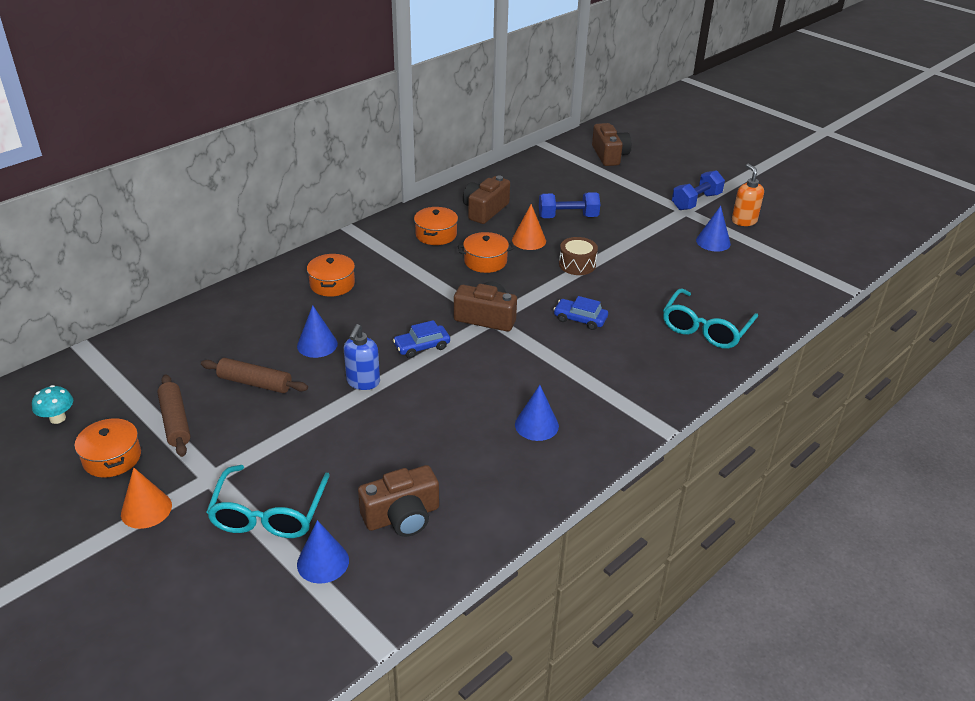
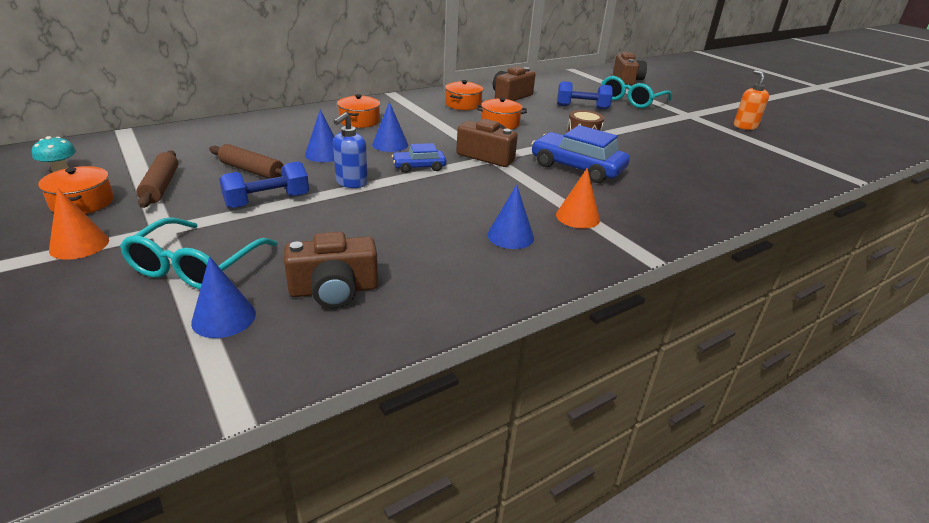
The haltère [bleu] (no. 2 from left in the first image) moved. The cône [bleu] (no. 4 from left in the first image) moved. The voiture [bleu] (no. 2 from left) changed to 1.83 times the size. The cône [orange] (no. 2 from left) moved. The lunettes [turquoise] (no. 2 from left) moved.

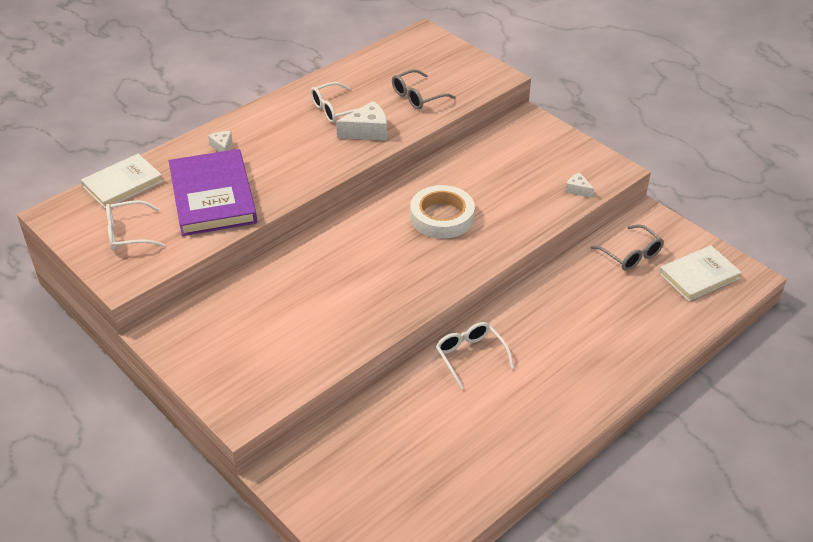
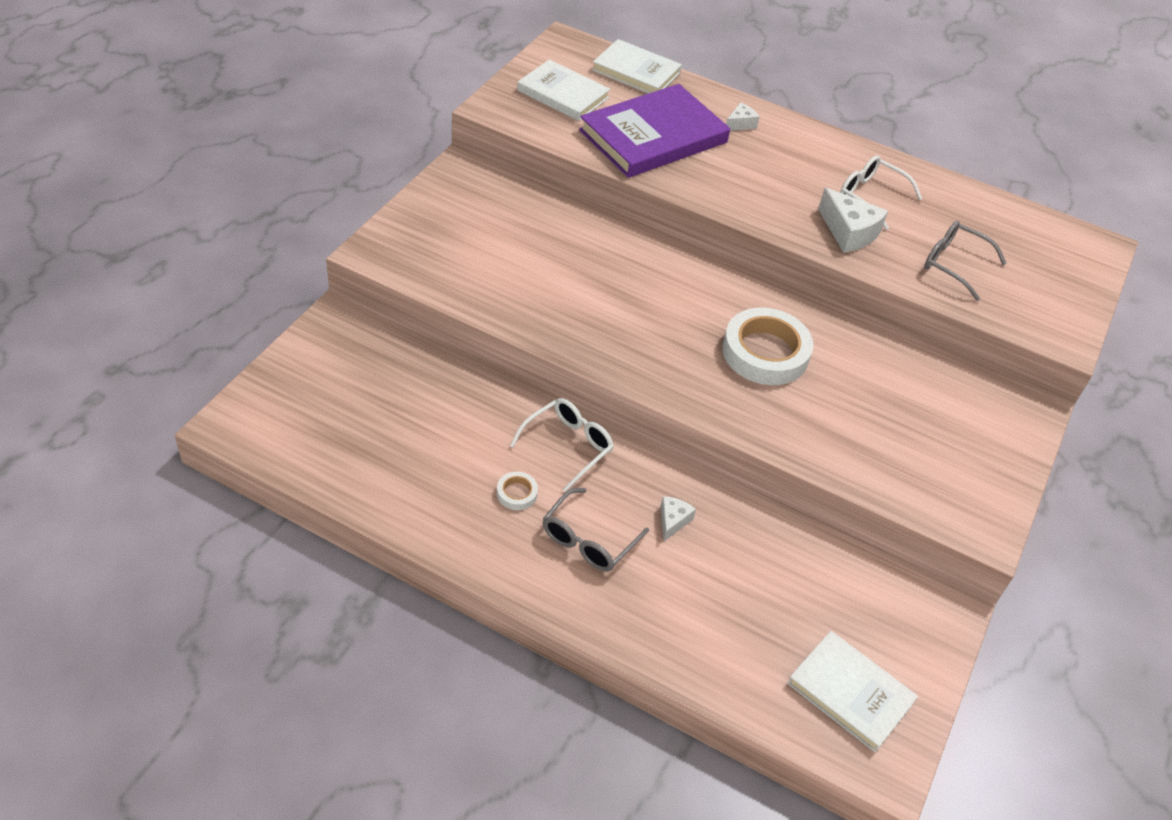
The ruban adhésif [blanc] (no. 1 from left) appeared. The lunettes [blanc] (no. 1 from left) was replaced by the livre [blanc] (no. 1 from left). The lunettes [gris] (no. 2 from left in the first image) moved. The fromage [blanc] (no. 3 from left in the first image) moved.

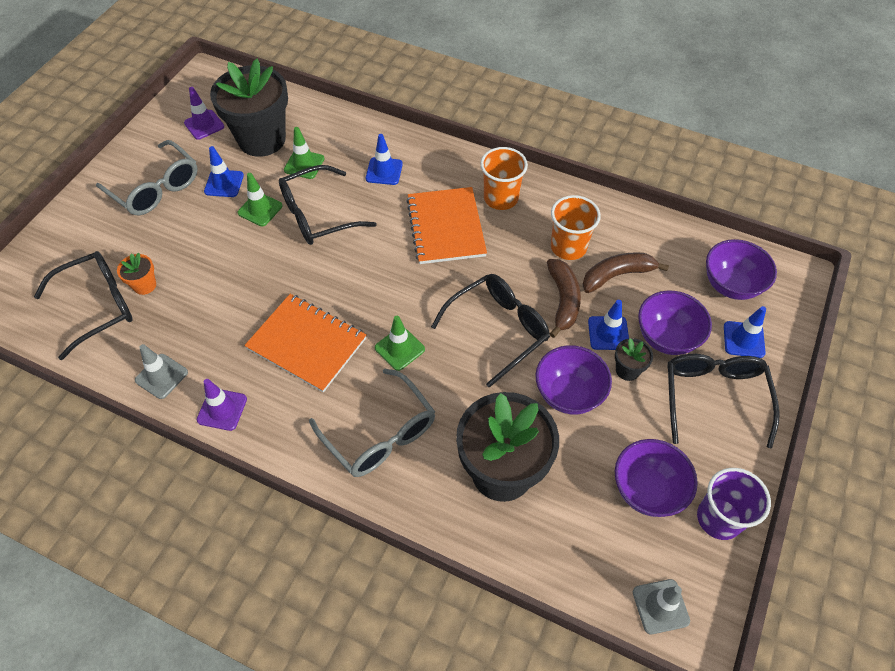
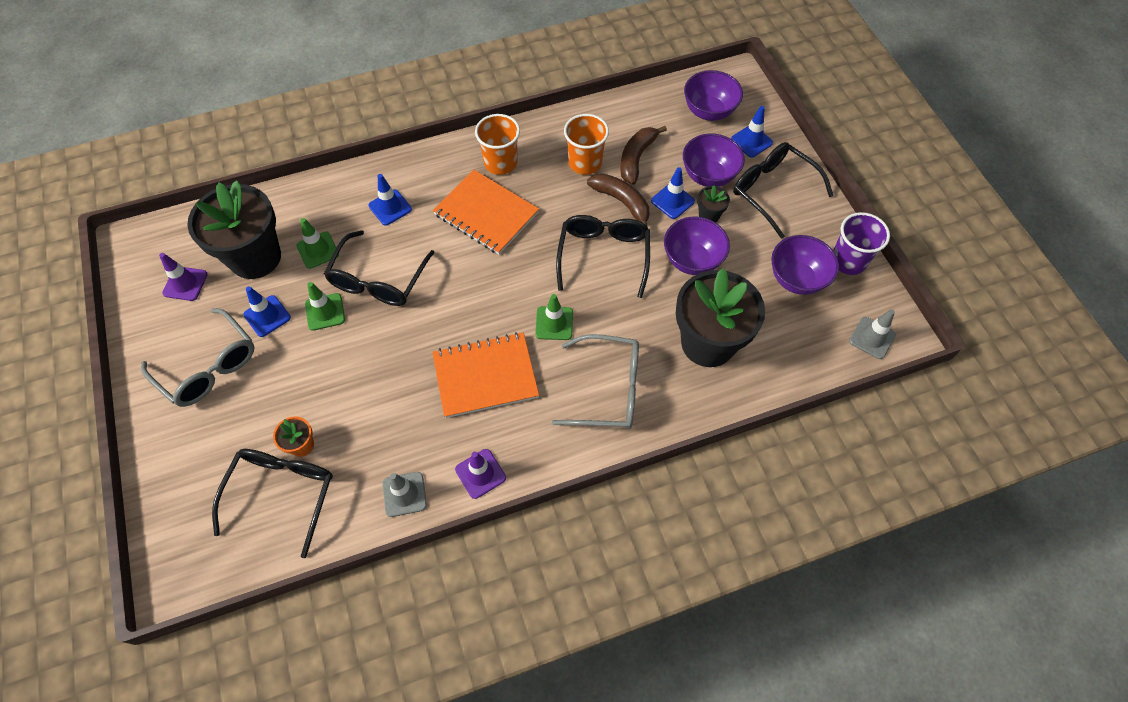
The lunettes [gris] (no. 1 from left) turned 45 degrees clockwise.

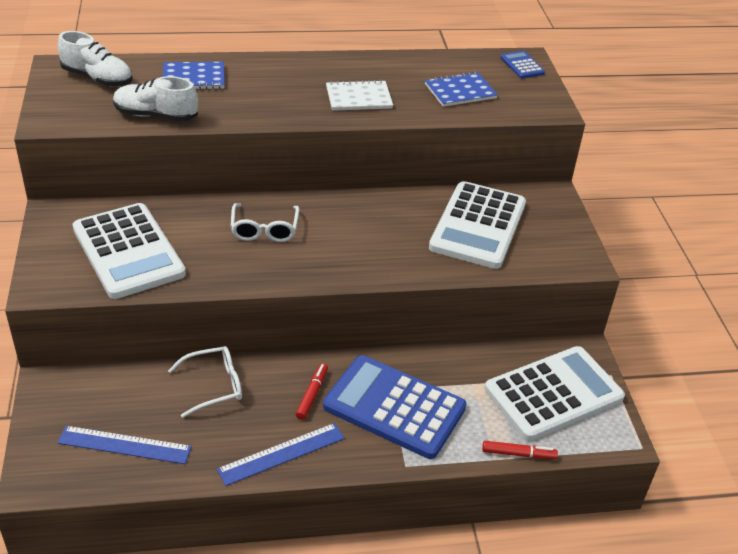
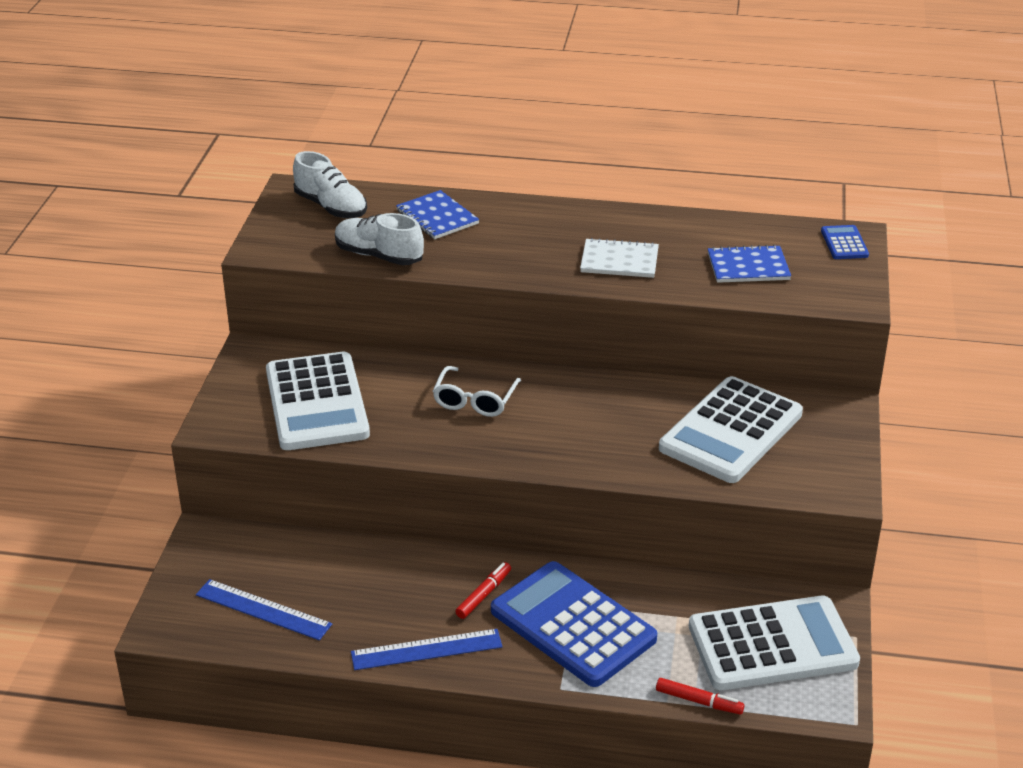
The carnet [bleu] (no. 1 from left) turned 45 degrees clockwise. The lunettes [blanc] (no. 1 from left) disappeared.

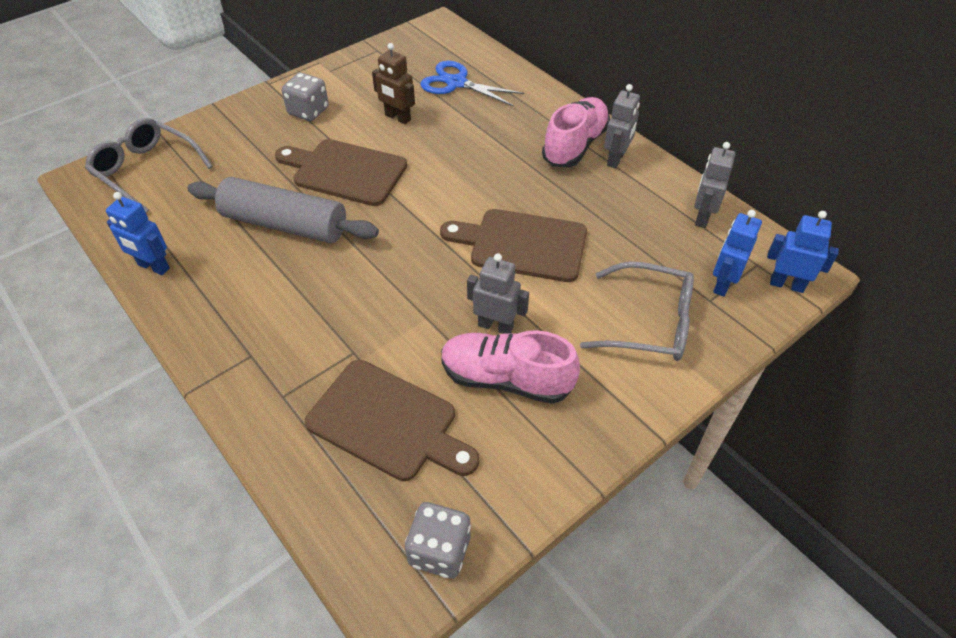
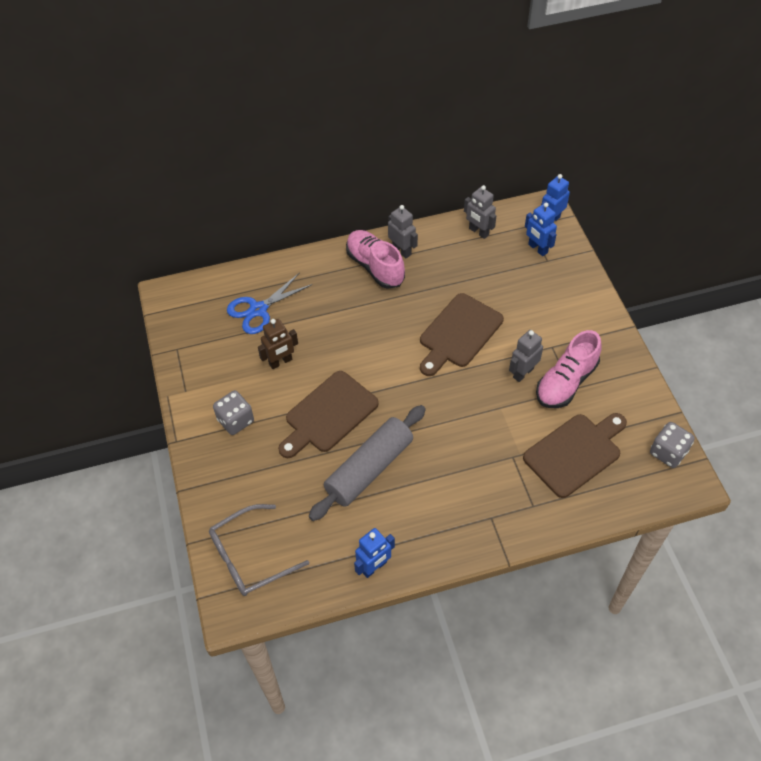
The lunettes [gris] (no. 2 from left) disappeared.

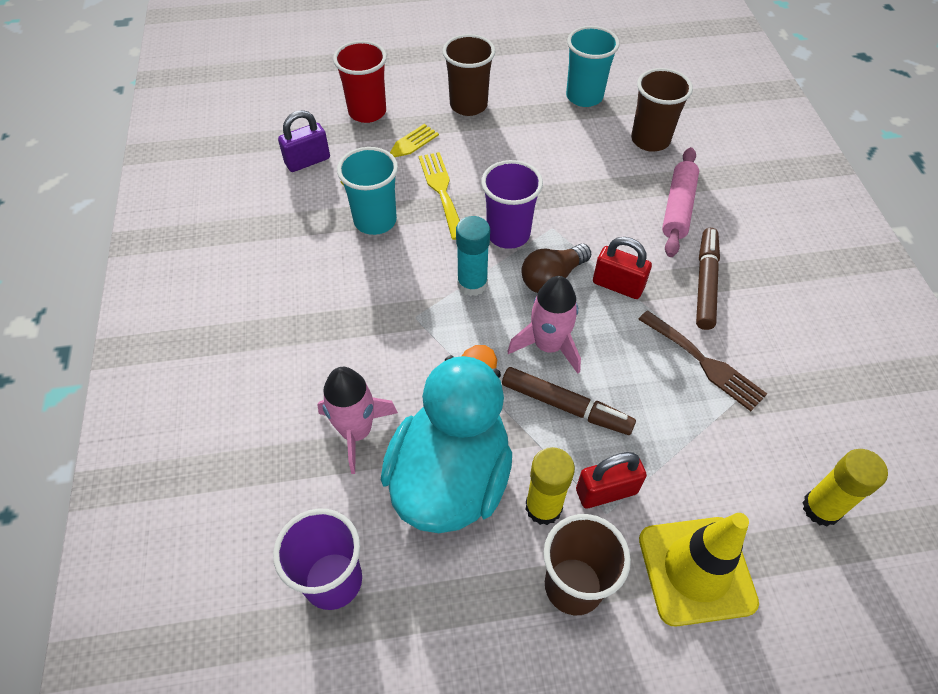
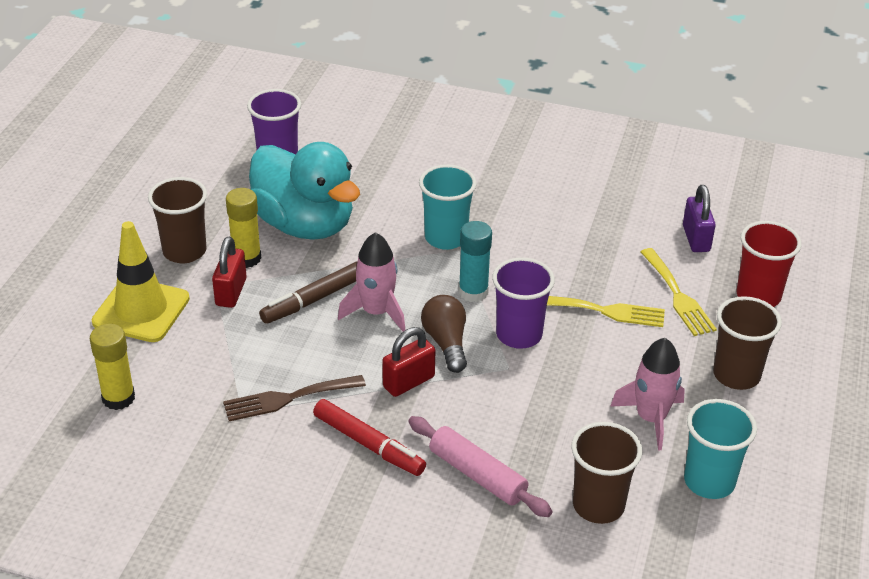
The feutre [marron] (no. 2 from left) became the feutre [rouge]. The gobelet [turquoise] (no. 1 from left) moved. The fusée [rose] (no. 1 from left in the first image) moved.

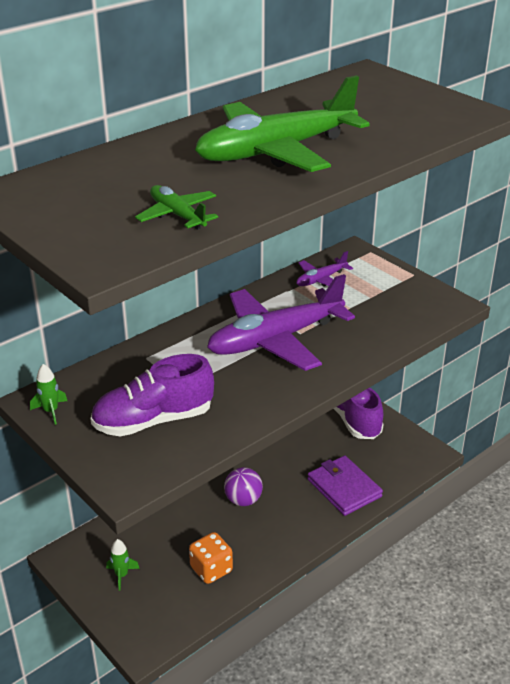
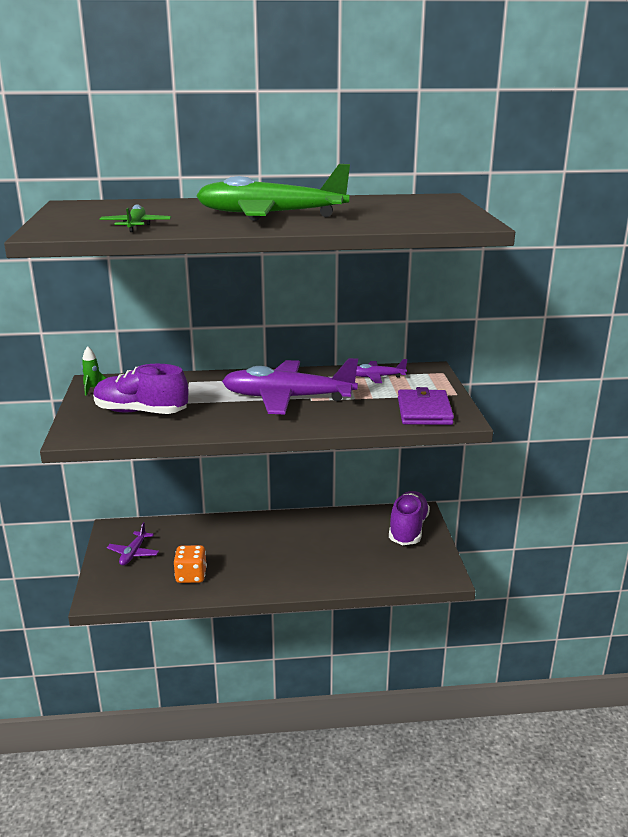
The fusée [vert] (no. 2 from left) was replaced by the avion [violet] (no. 1 from left). The portefeuille [violet] moved. The balle [violet] disappeared.

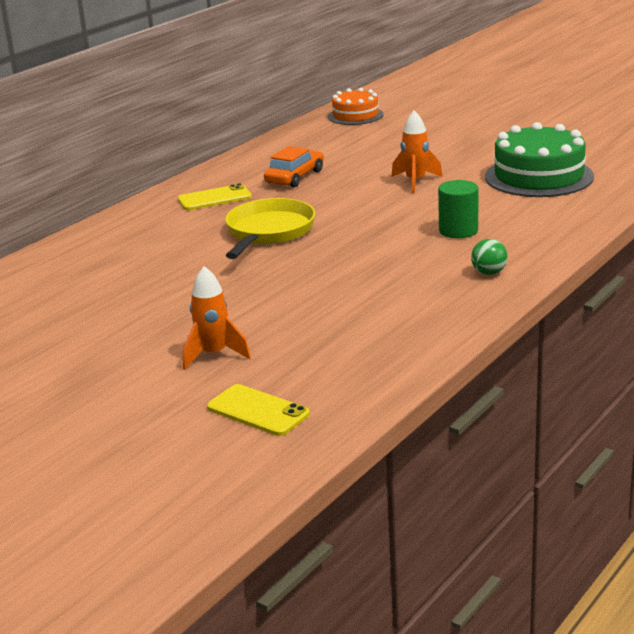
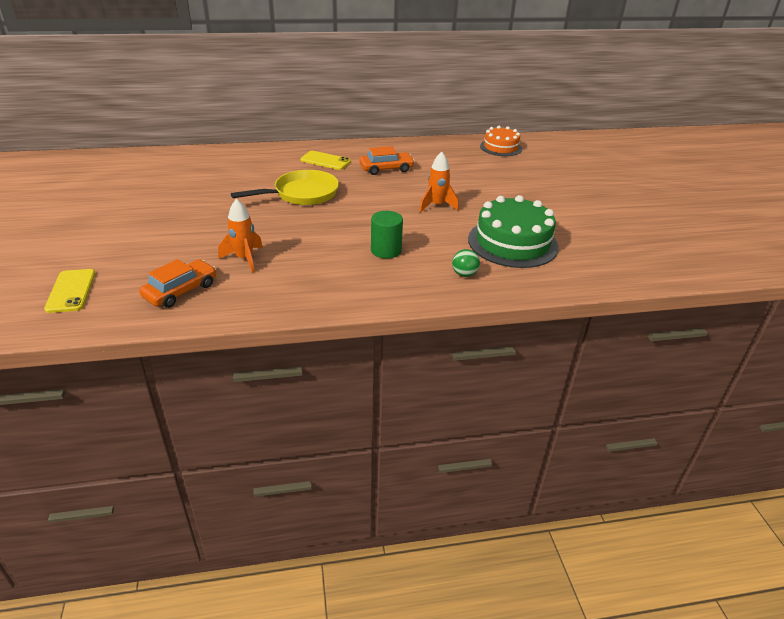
The voiture [orange] (no. 1 from left) appeared. The fusée [orange] (no. 1 from left) moved. The balle [vert] moved.

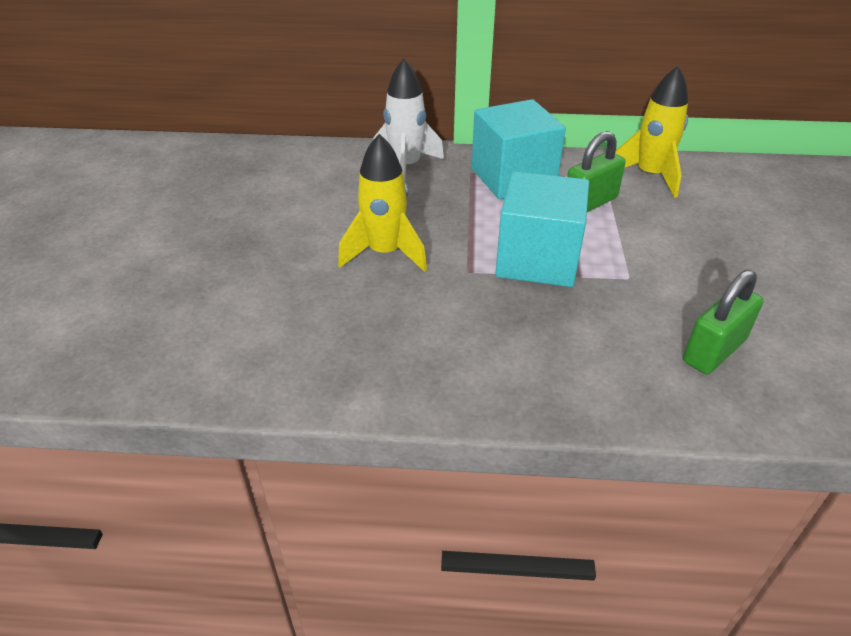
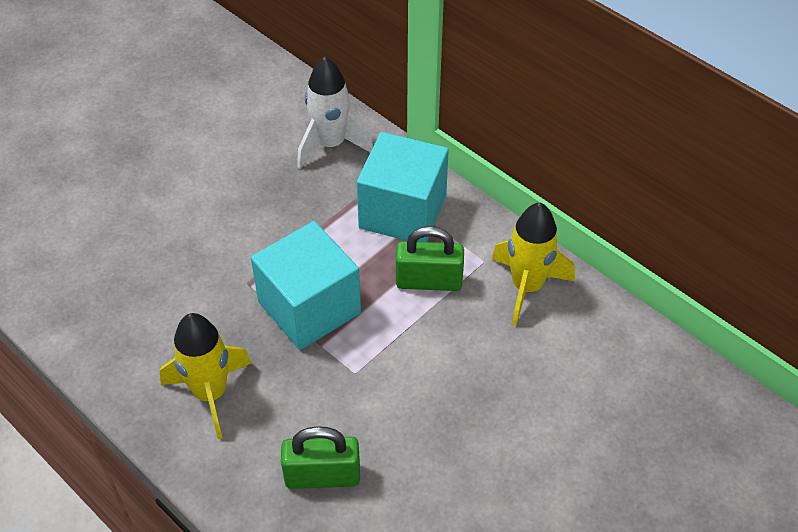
The fusée [jaune] (no. 1 from left) moved.

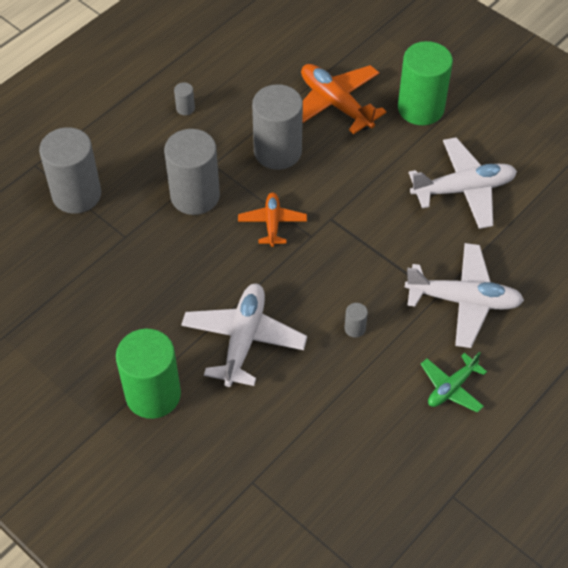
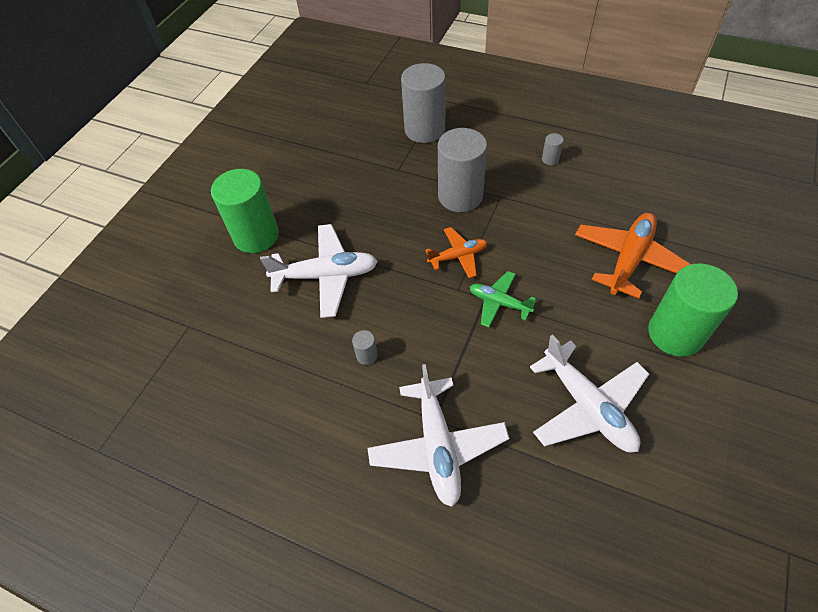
The avion [vert] moved. The cylindre [gris] (no. 4 from left) disappeared.

